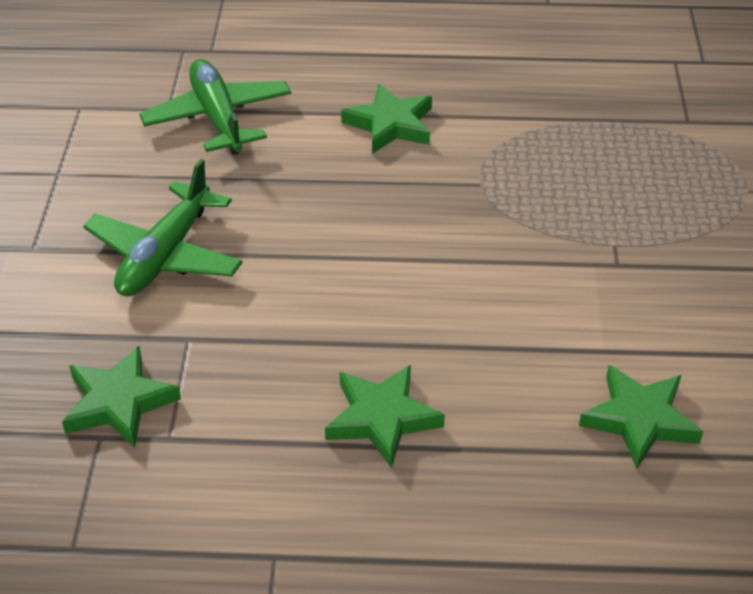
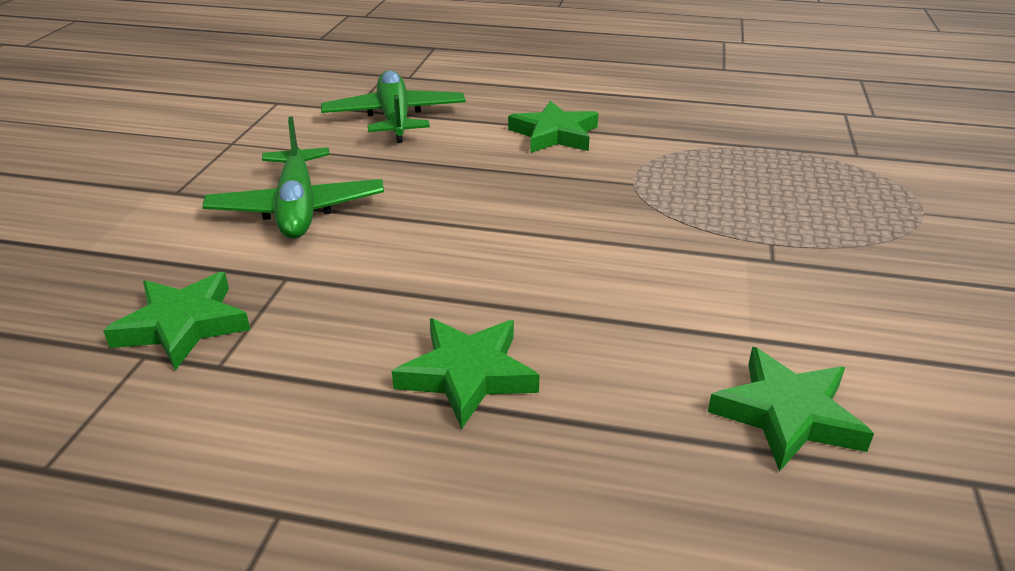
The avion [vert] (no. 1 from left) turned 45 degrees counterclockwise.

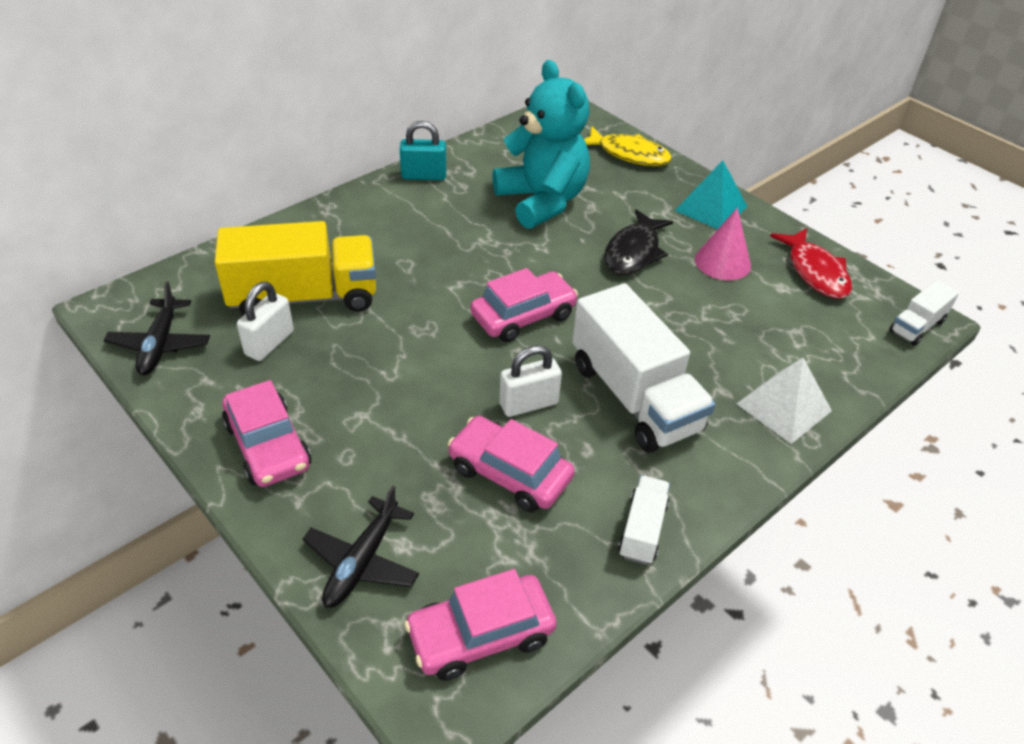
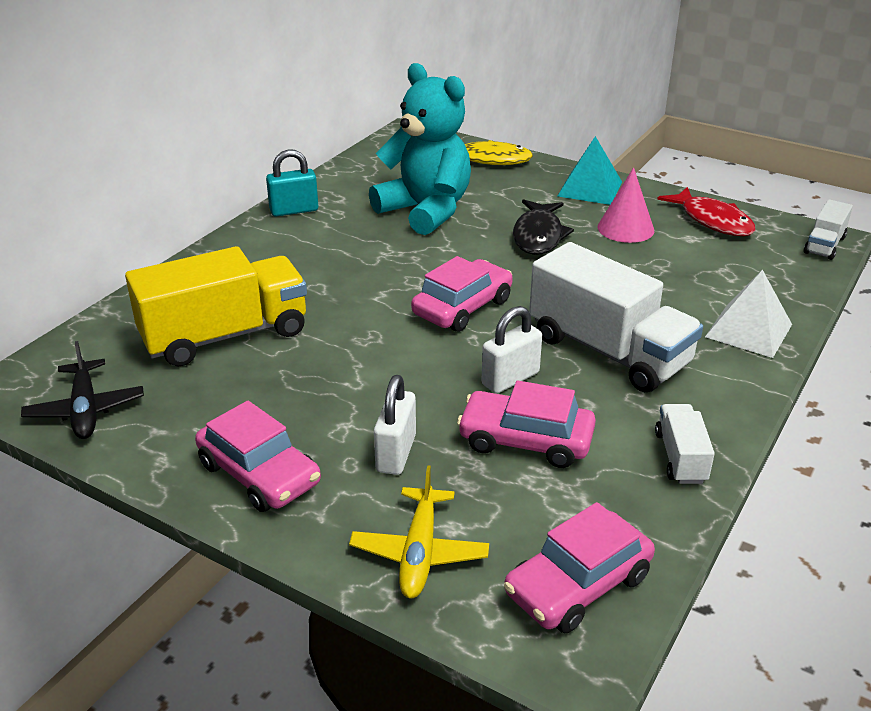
The avion [noir] (no. 2 from left) became the avion [jaune]. The cadenas [blanc] (no. 1 from left) moved.

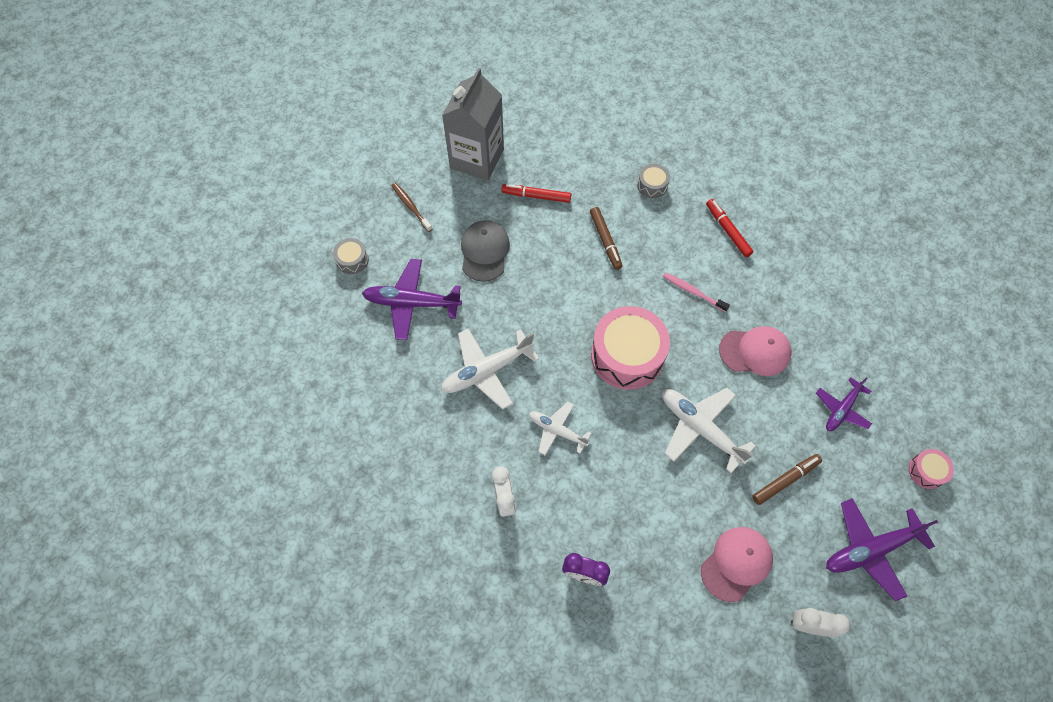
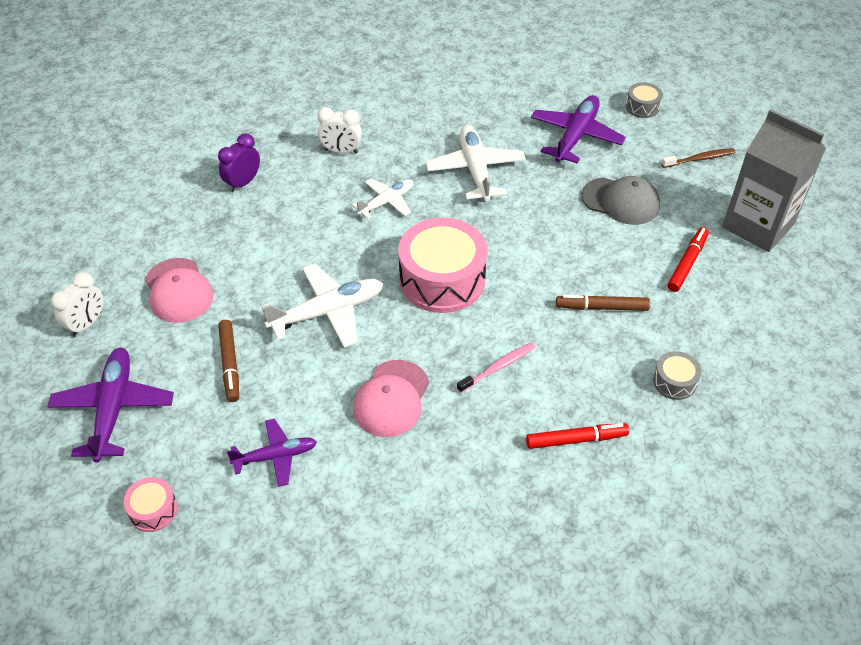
The avion [violet] (no. 2 from left) turned 105 degrees clockwise.

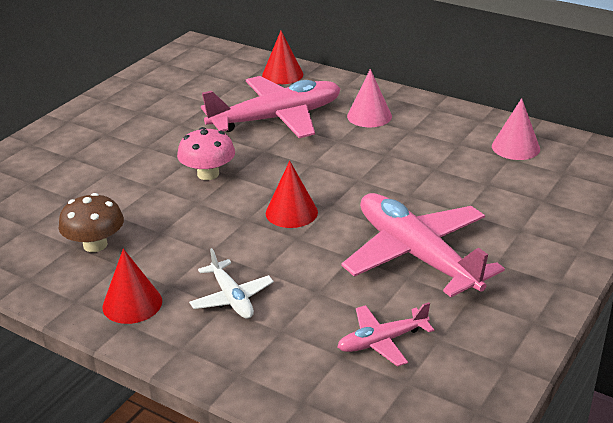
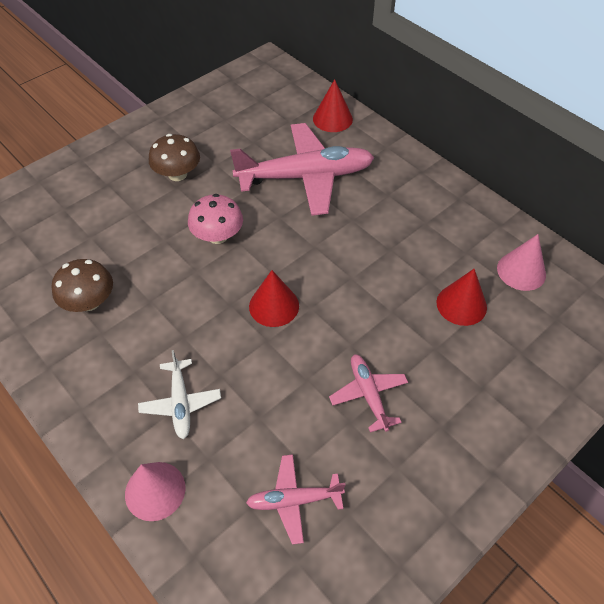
The cône [rose] (no. 1 from left) moved. The champignon [marron] (no. 2 from left) appeared. The avion [rose] (no. 3 from left) changed to 0.49 times the size. The cône [rouge] (no. 1 from left in the first image) moved.

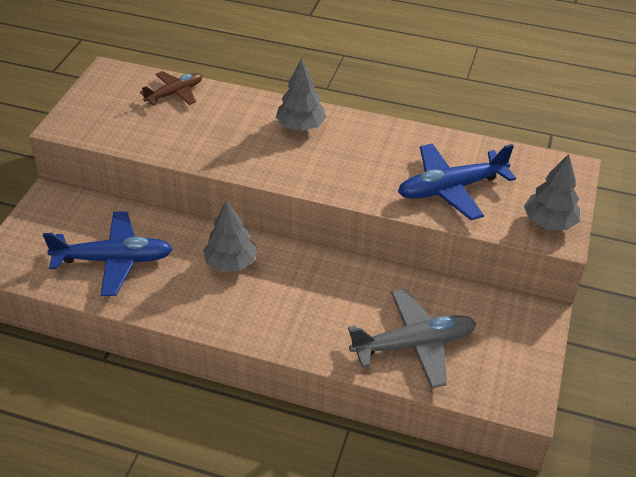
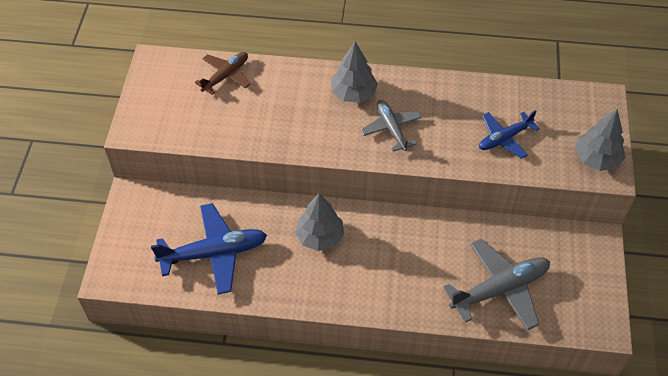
The avion [gris] (no. 1 from left) appeared. The avion [bleu] (no. 2 from left) changed to 0.62 times the size.

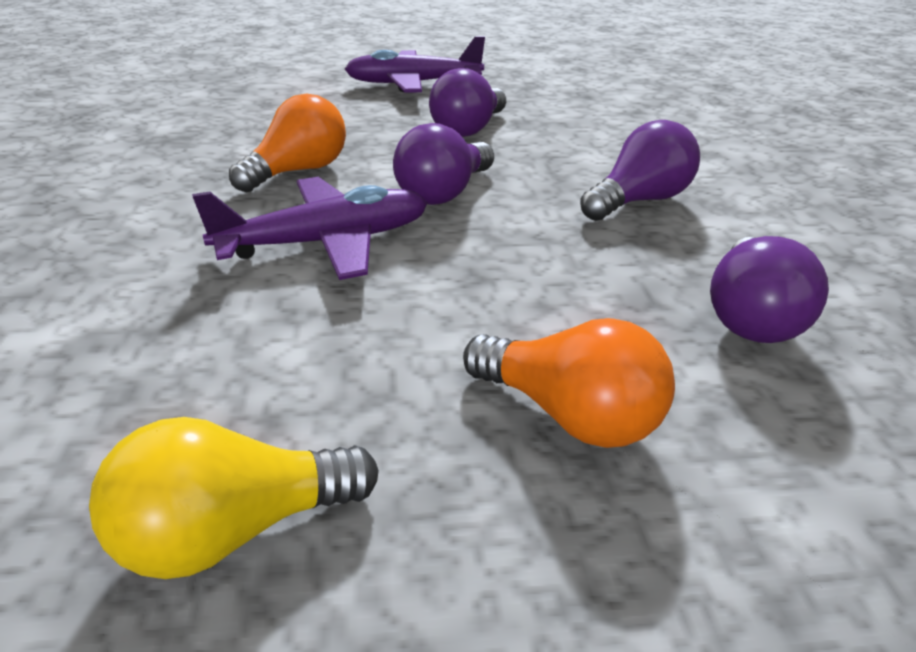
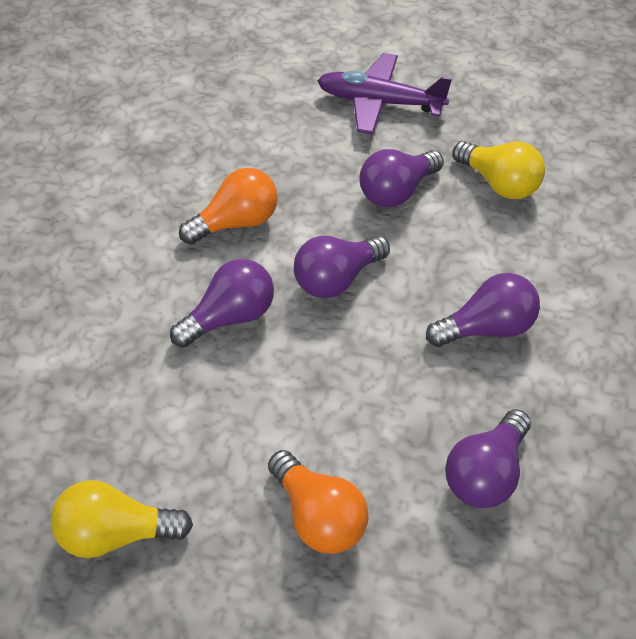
The avion [violet] (no. 1 from left) was replaced by the ampoule [violet] (no. 1 from left). The ampoule [jaune] (no. 2 from left) appeared.

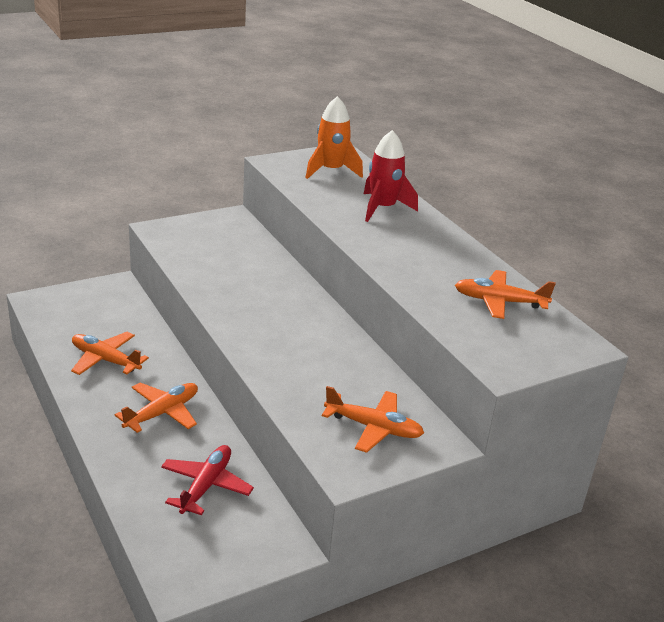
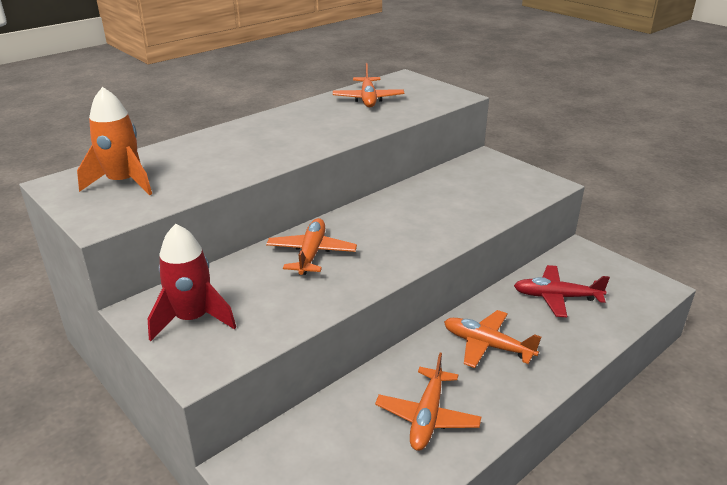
The fusée [rouge] moved. The avion [orange] (no. 3 from left in the first image) moved.

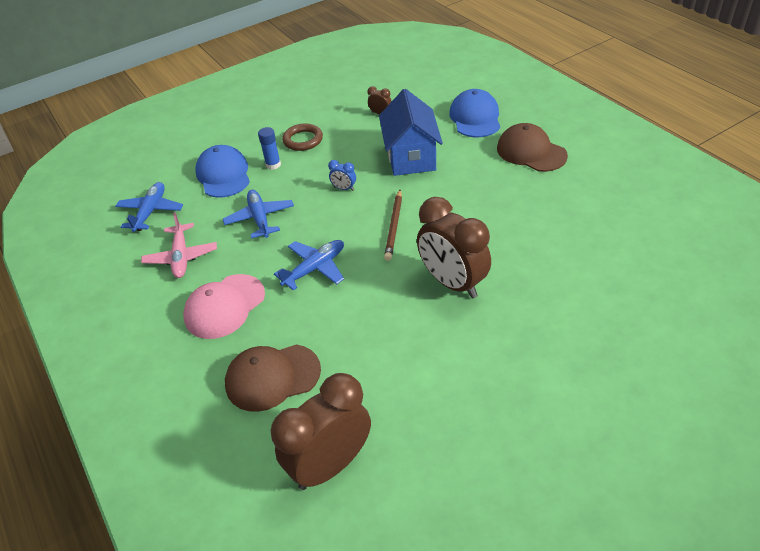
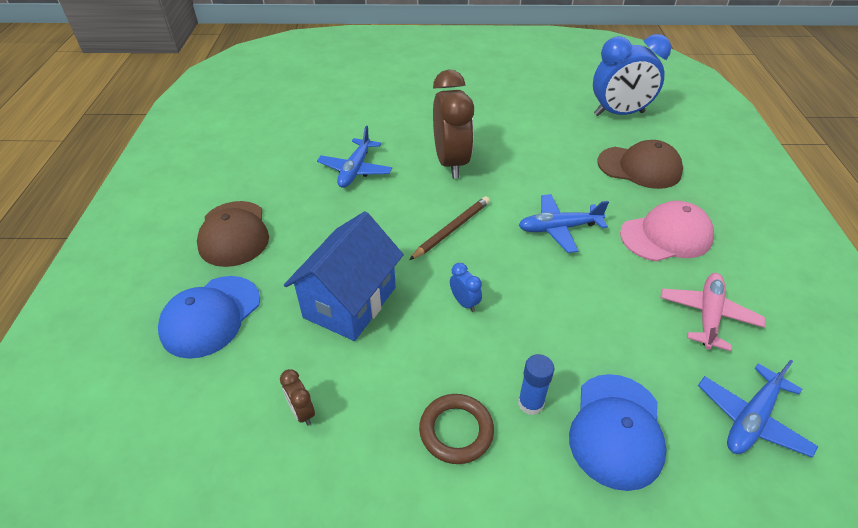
The avion [bleu] (no. 2 from left in the first image) moved. The réveil [marron] (no. 1 from left) became the réveil [bleu] (no. 2 from left).

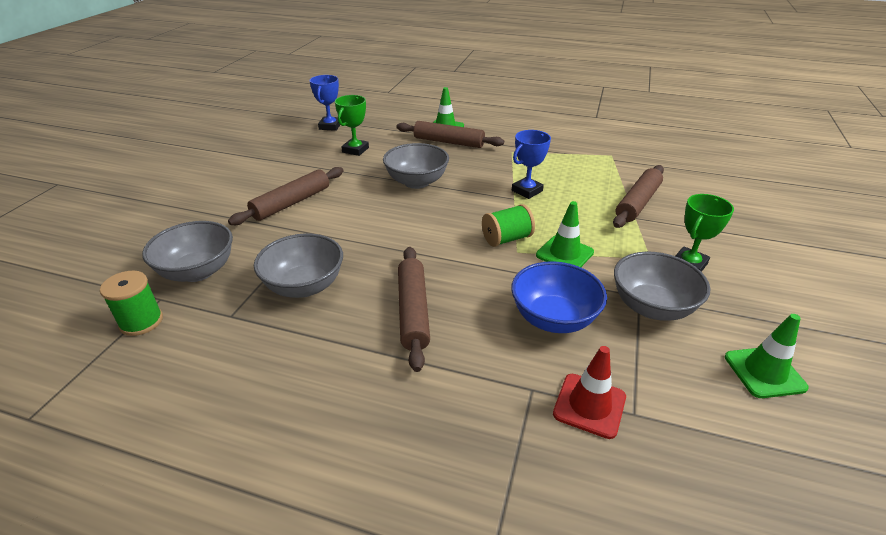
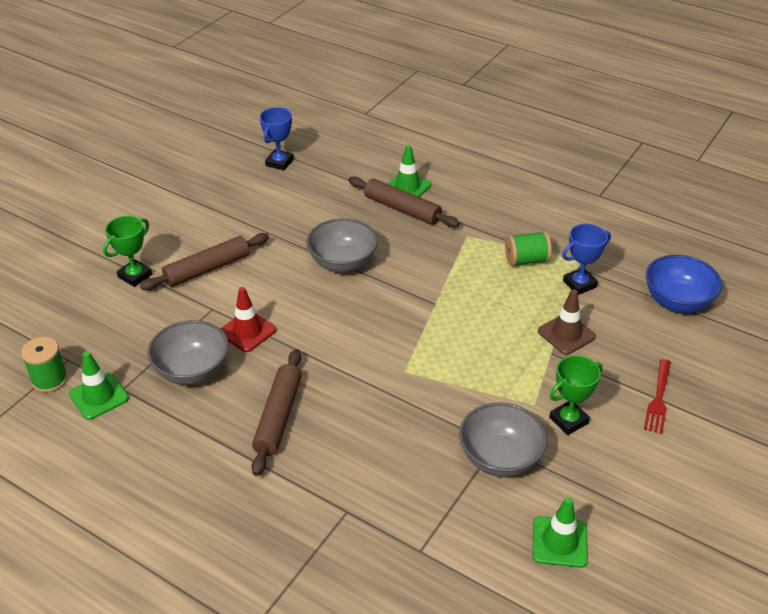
The cône de chantier [vert] (no. 2 from left in the first image) moved. The trophée [vert] (no. 1 from left) moved. The cône de chantier [rouge] moved. The bobine [vert] (no. 2 from left) moved. The rouleau à pâtisserie [marron] (no. 4 from left) was replaced by the cône de chantier [marron]. The trophée [bleu] (no. 2 from left) moved. The fourchette [rouge] appeared. The bol [bleu] moved. The bol [gris] (no. 1 from left) disappeared.

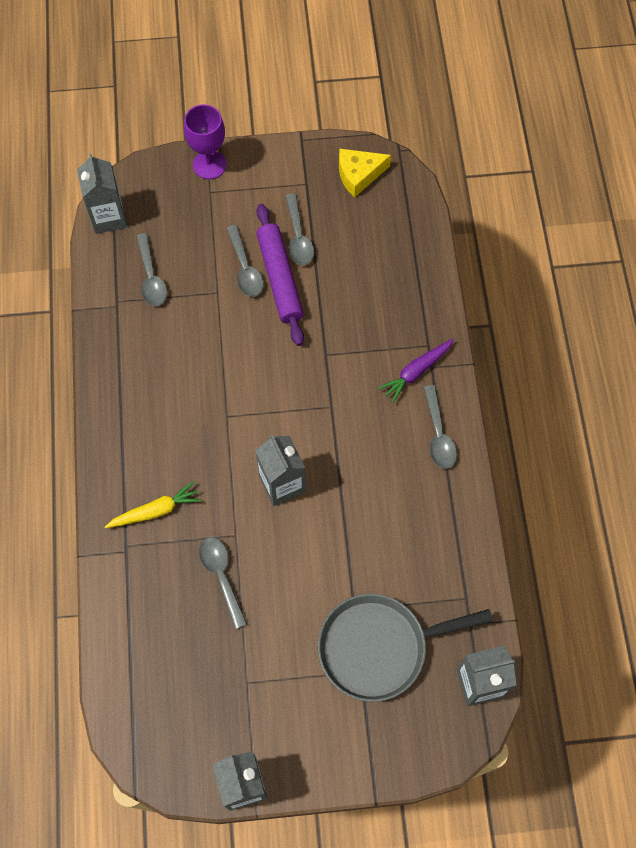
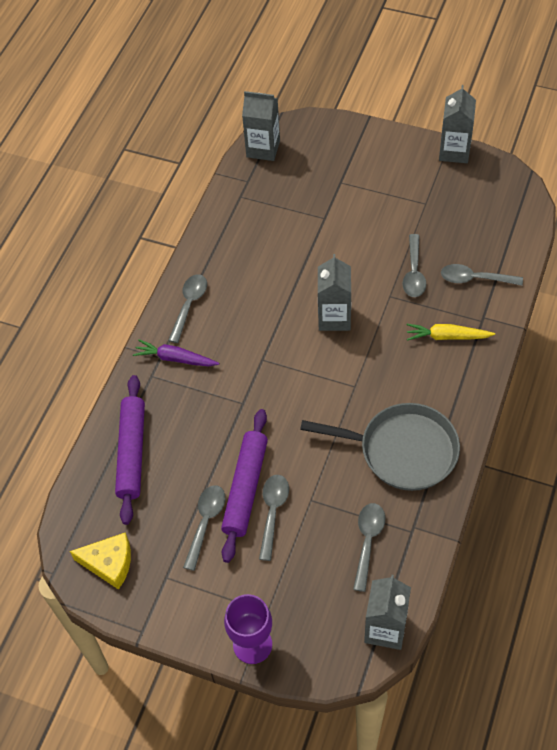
The rouleau à pâtisserie [violet] (no. 1 from left) appeared. The carotte [violet] turned 150 degrees counterclockwise. The poêle [gris] moved. The cuillère [gris] (no. 6 from left) appeared.

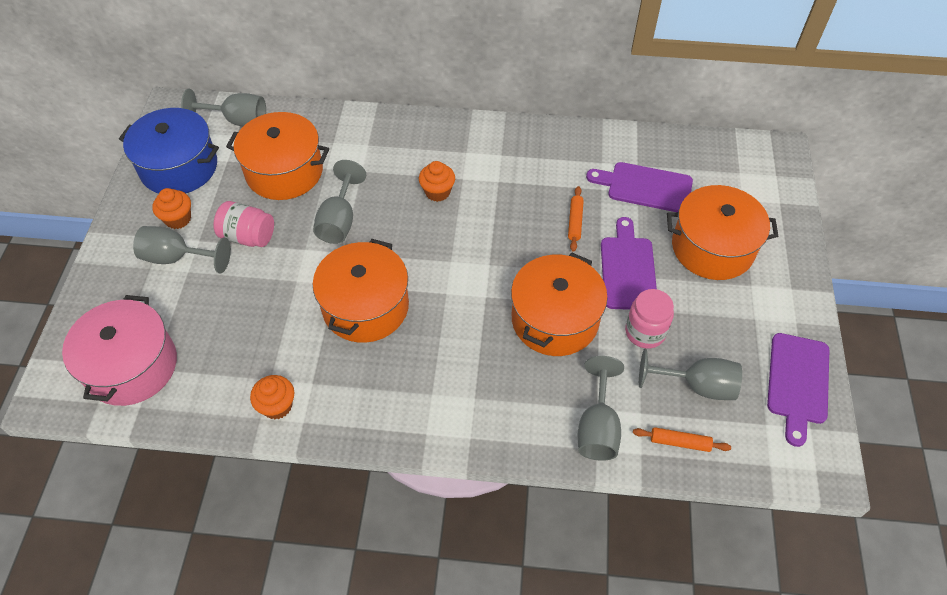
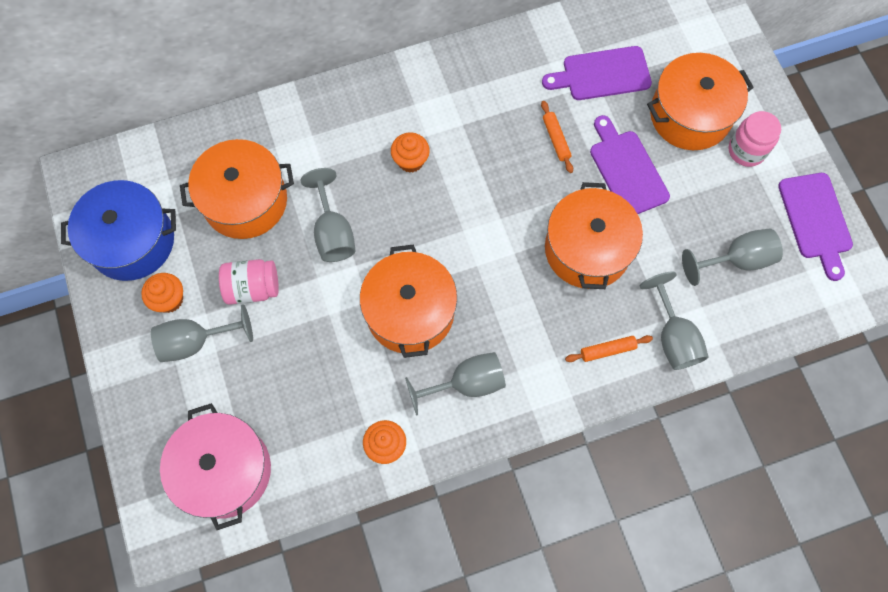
The verre à pied [gris] (no. 2 from left in the first image) moved. The rouleau à pâtisserie [orange] (no. 2 from left) moved. The bocal [rose] (no. 2 from left) moved.

